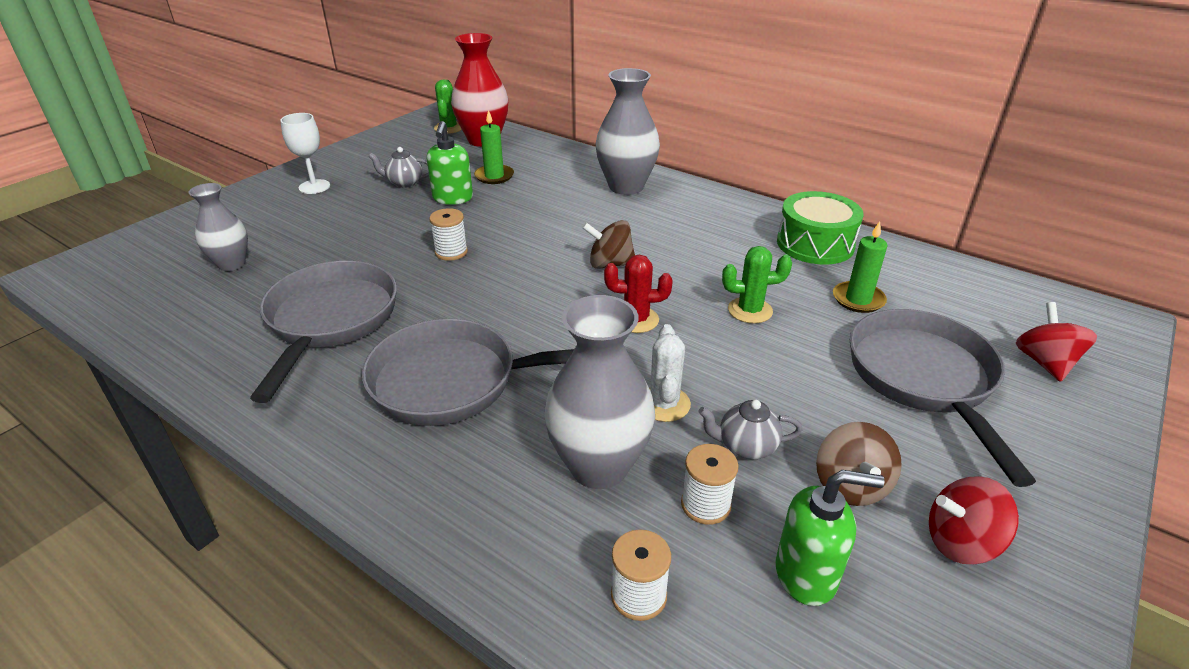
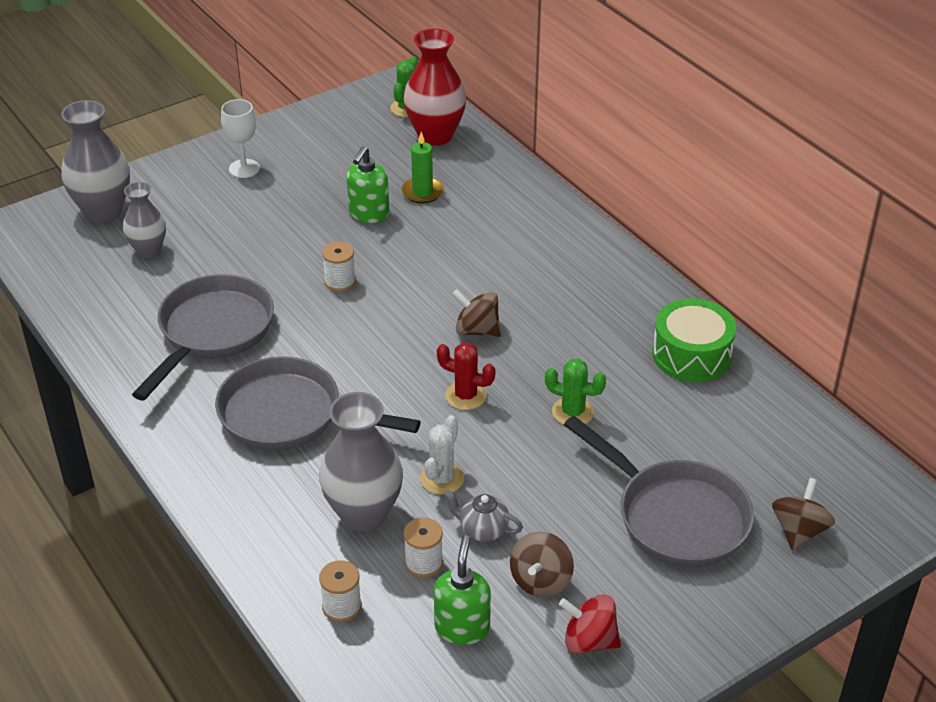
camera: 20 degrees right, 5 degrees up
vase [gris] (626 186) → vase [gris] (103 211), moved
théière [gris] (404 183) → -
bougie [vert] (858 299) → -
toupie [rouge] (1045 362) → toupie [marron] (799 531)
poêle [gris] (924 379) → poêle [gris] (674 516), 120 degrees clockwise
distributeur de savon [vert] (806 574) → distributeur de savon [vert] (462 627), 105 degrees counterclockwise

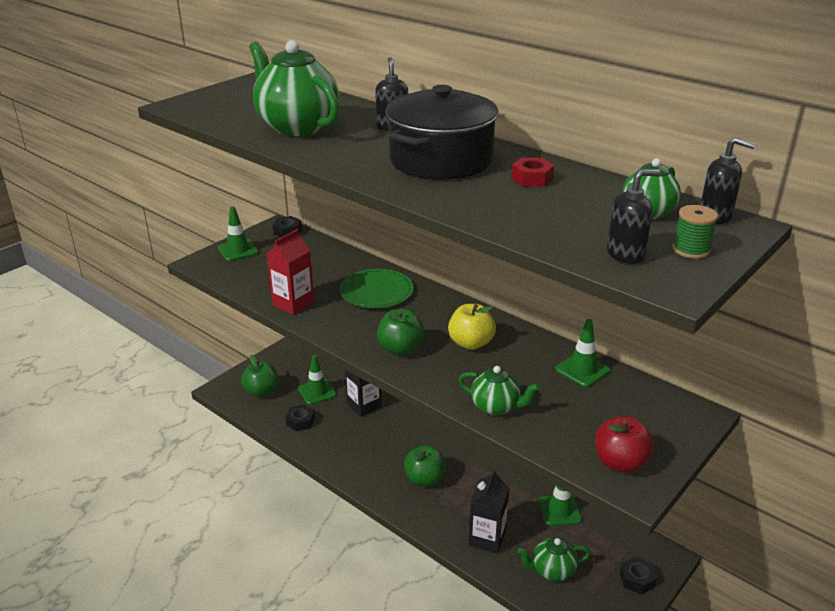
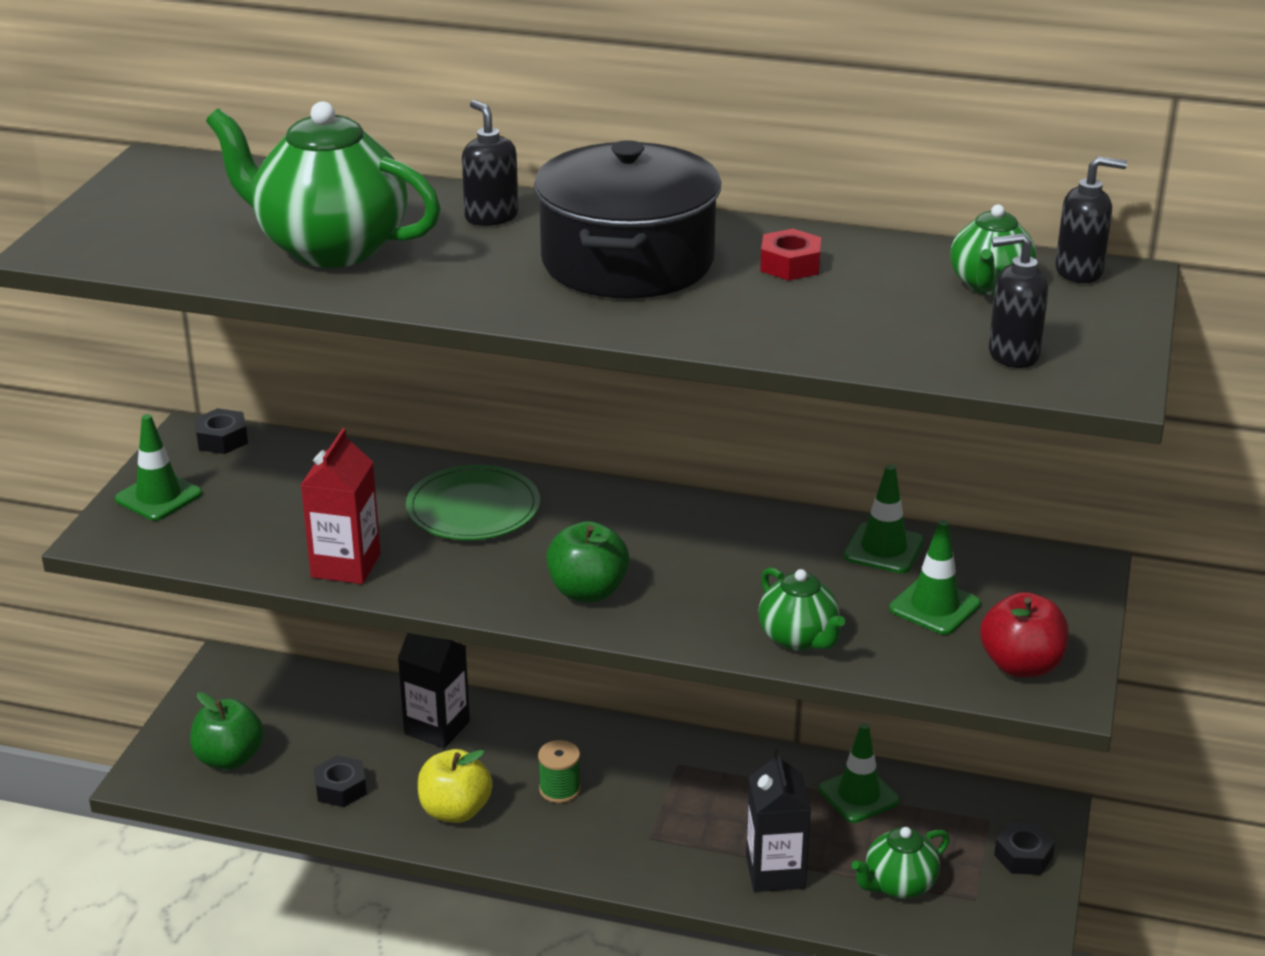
camera: 25 degrees left, 0 degrees up
distributeur de savon [noir] (625 254) → distributeur de savon [noir] (1012 354), 135 degrees counterclockwise
bobine [vert] (691 250) → bobine [vert] (559 789), moved
pomme [jaune] (471 343) → pomme [jaune] (455 811), moved
cône de chantier [vert] (317 392) → cône de chantier [vert] (934 606), moved
théière [vert] (496 407) → théière [vert] (799 638), 60 degrees clockwise
pomme [vert] (424 479) → -

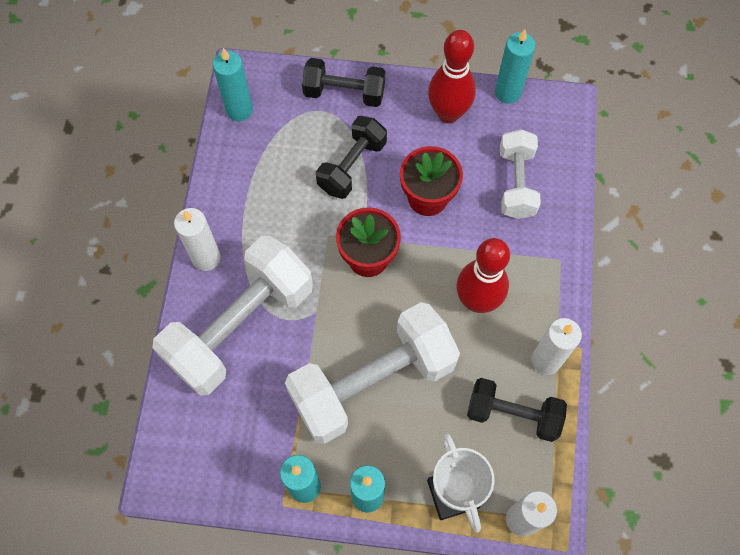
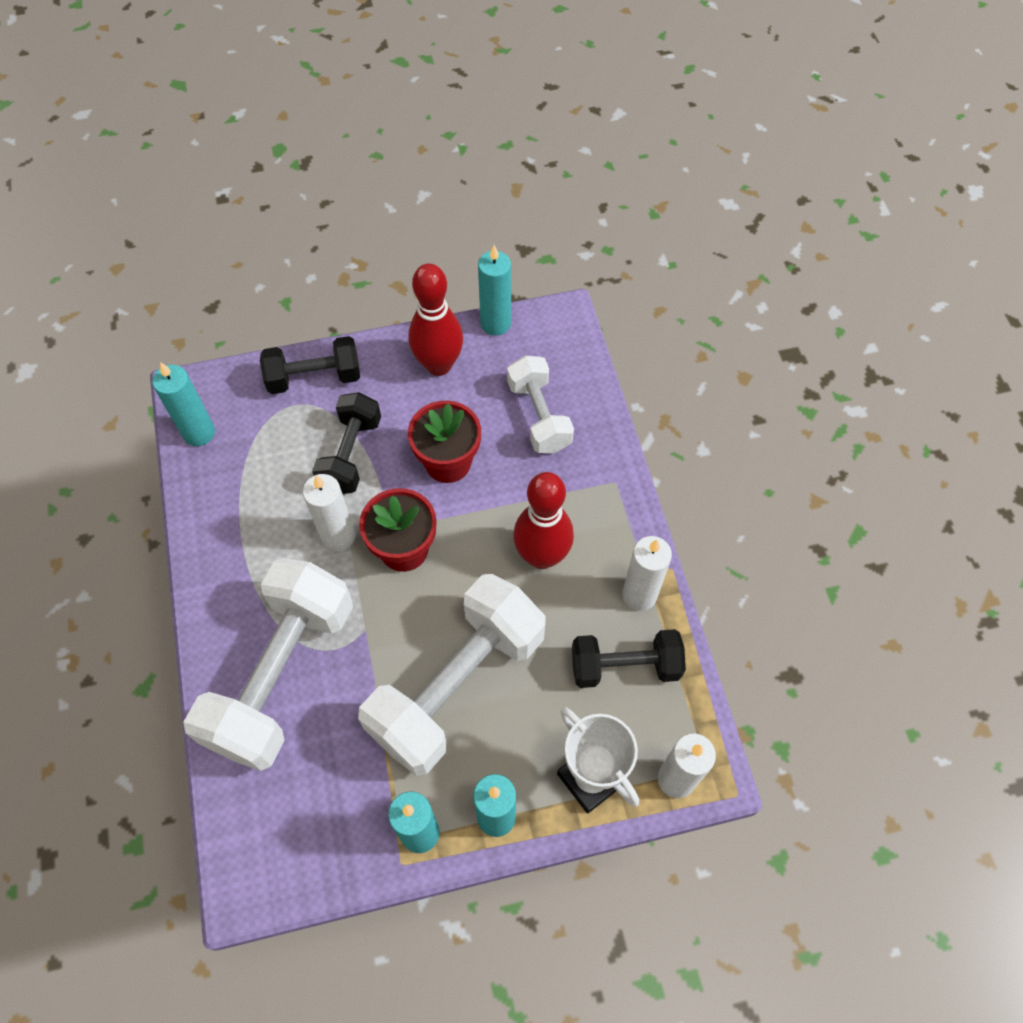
camera: 20 degrees left, 5 degrees down
bougie [blanc] (206 258) → bougie [blanc] (338 536), moved

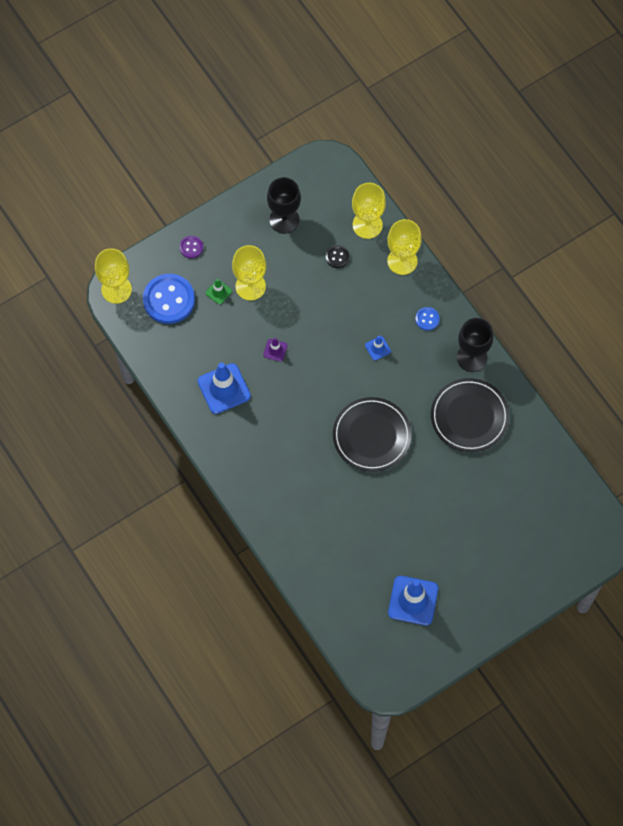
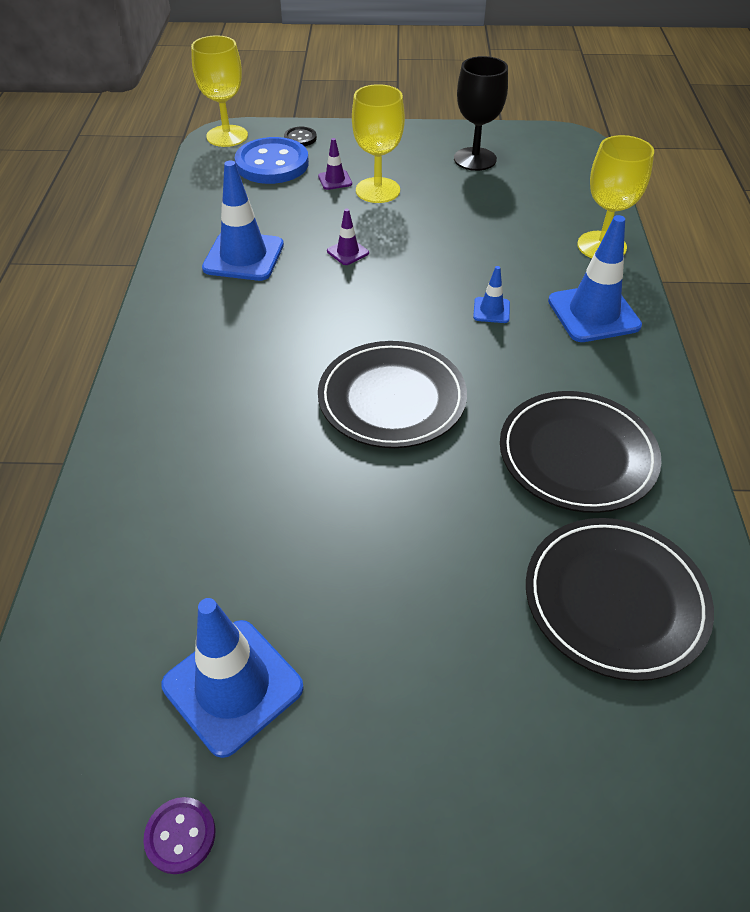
camera: 35 degrees right, 20 degrees down
verre à pied [jaune] (367 225) → -
bouton [violet] (191 247) → bouton [violet] (180 836), moved
bouton [noir] (337 257) → bouton [noir] (300 138), moved
cône de chantier [vert] (218 292) → cône de chantier [violet] (335 180)
bouton [bleu] (427 319) → cône de chantier [bleu] (593 313)
verre à pied [noir] (472 357) → -
- → assiette [noir] (615 600)

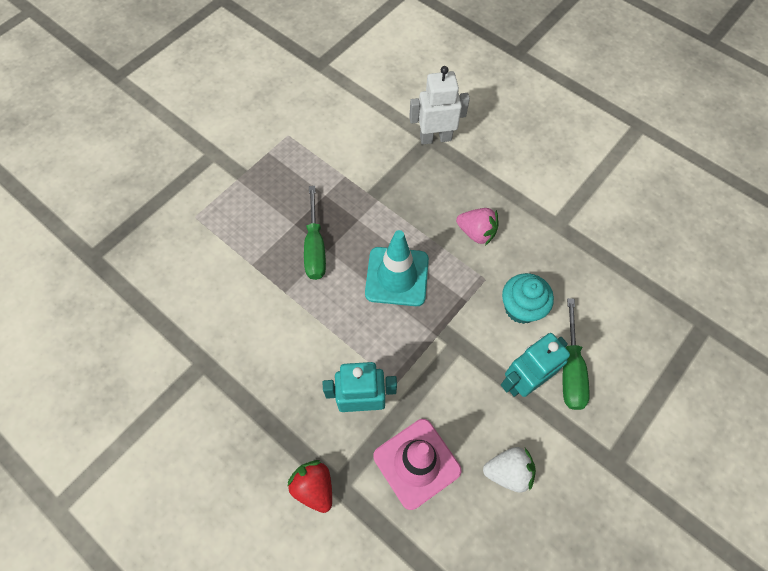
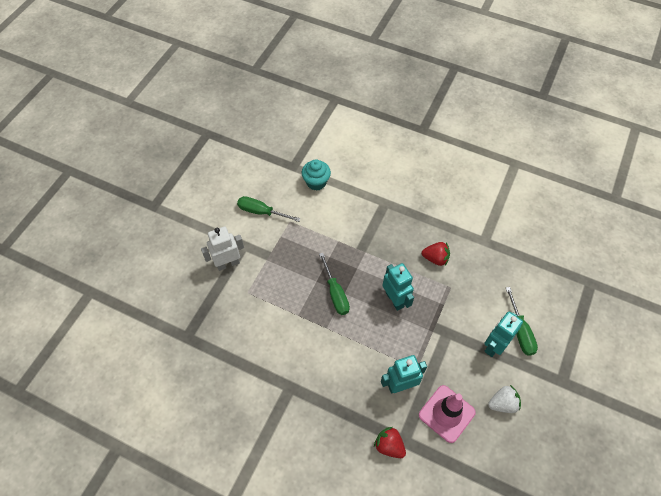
camera: 15 degrees left, 5 degrees down
robot [blanc] (435 138) → robot [blanc] (228 263), moved
fraise [rose] (476 232) → fraise [rouge] (435 258)
cône de chantier [turquoise] (397 276) → robot [turquoise] (395 299)
muffin [turquoise] (521 308) → muffin [turquoise] (316 182), moved
- → tournevis [vert] (261 212)

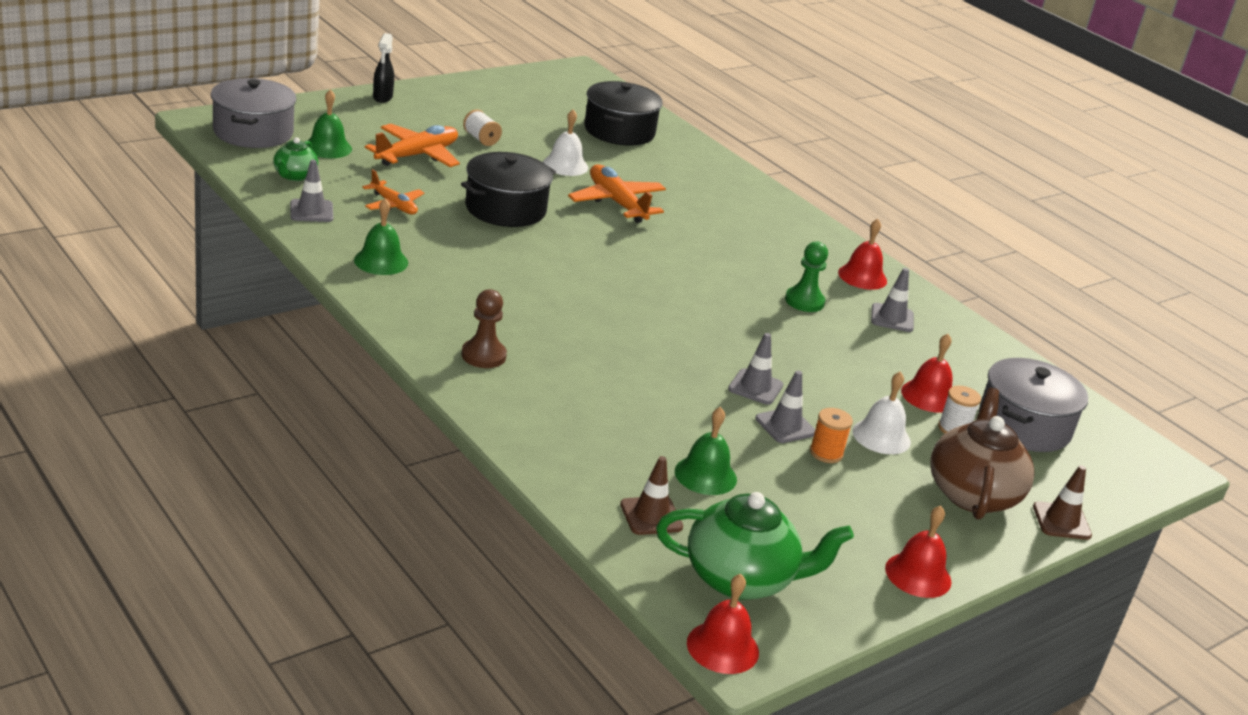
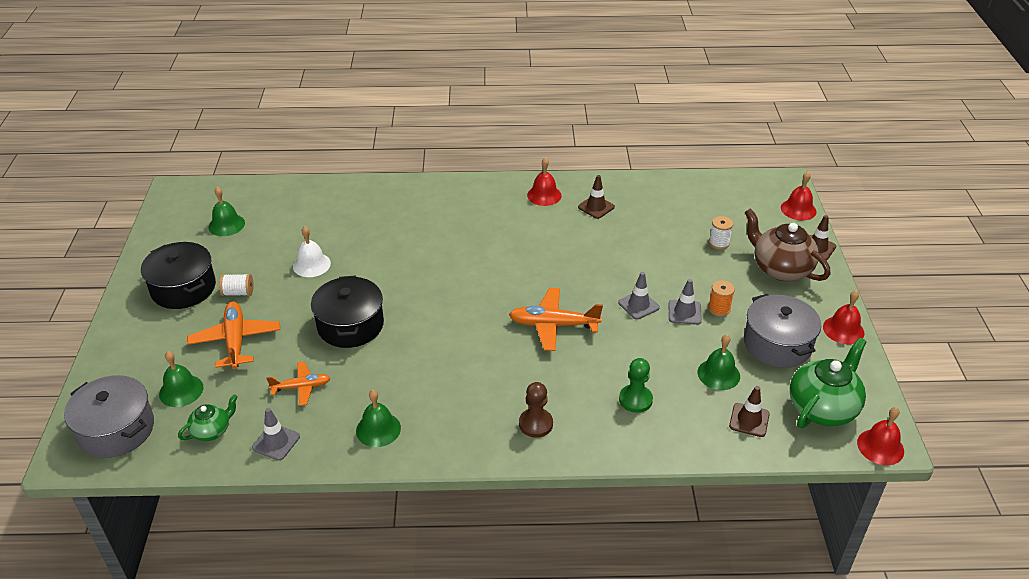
camera: 50 degrees left, 10 degrees up
vaporisateur [noir] (382 97) → -
marmite [noir] (619 131) → marmite [noir] (183 288), moved
théière [vert] (294 176) → théière [vert] (212 430), 90 degrees counterclockwise
avion [orange] (617 203) → avion [orange] (553 325), moved
pion [vert] (804 301) → pion [vert] (635 399), moved
cône de chantier [gris] (892 318) → cône de chantier [marron] (596 207)
cloche [rouge] (928 396) → cloche [rouge] (798 209), moved
marmite [gris] (1024 425) → marmite [gris] (777 344), moved
cloche [blanc] (881 436) → -
- → cloche [vert] (226 225)

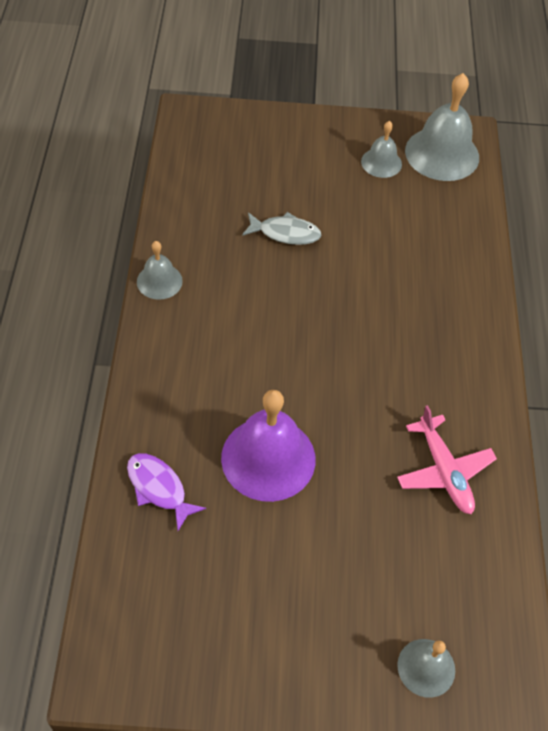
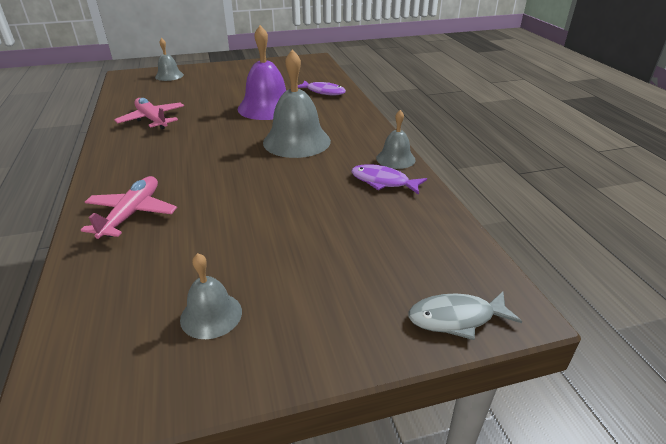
camera: 165 degrees right, 20 degrees down
cloche [gris] (442 154) → cloche [gris] (296 141), moved
poisson [gris] (285 233) → poisson [gris] (456 318), moved
- → poisson [violet] (383 182)
- → avion [rose] (132 213)

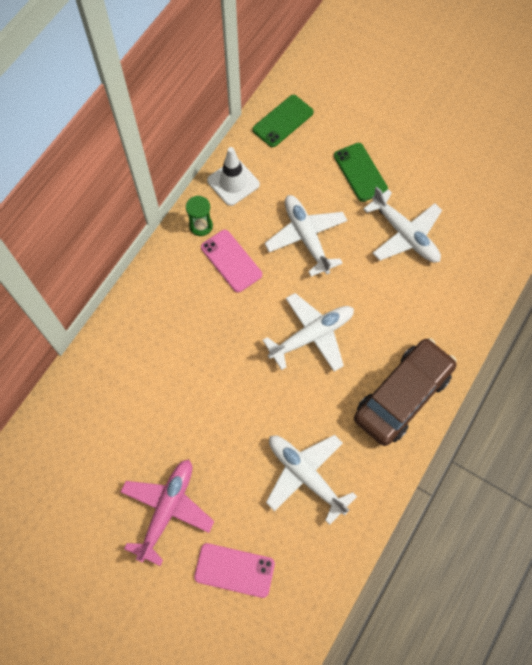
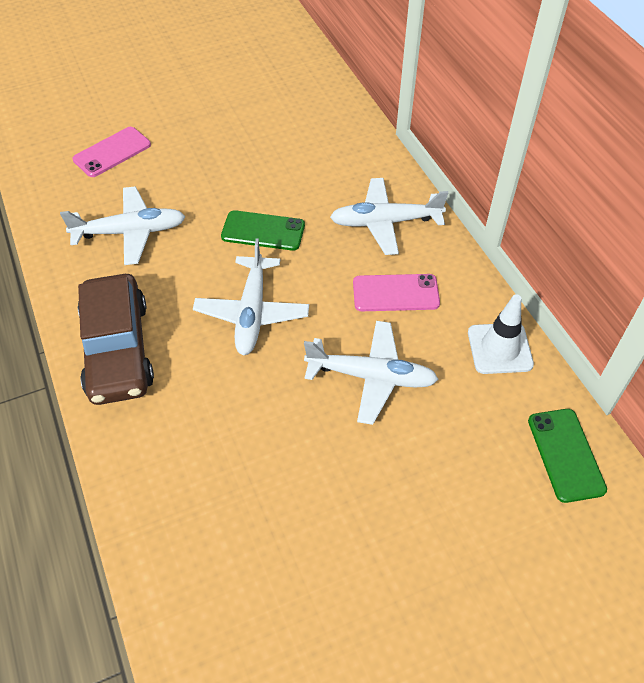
camera: 125 degrees right, 15 degrees down
téléphone [vert] (360 172) → téléphone [vert] (263 231), moved
avion [blanc] (404 234) → avion [blanc] (385 222), moved
sablier [vert] (201 226) → -
avion [rose] (167 509) → -

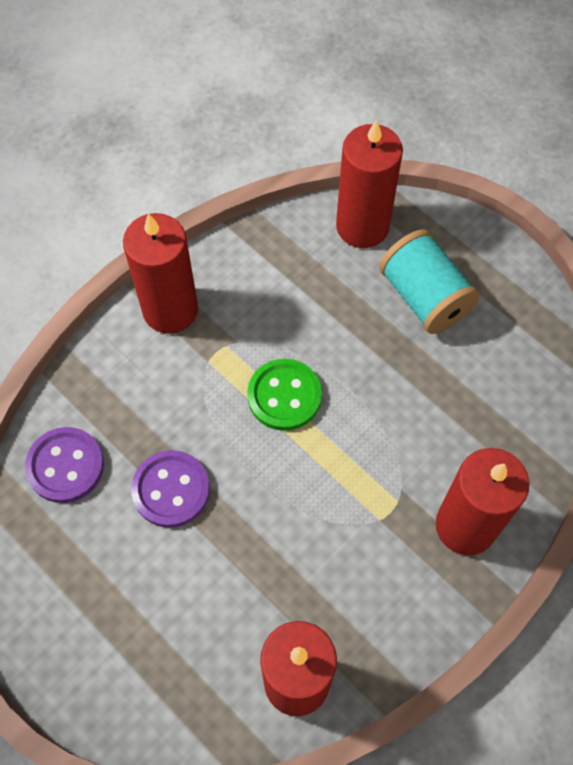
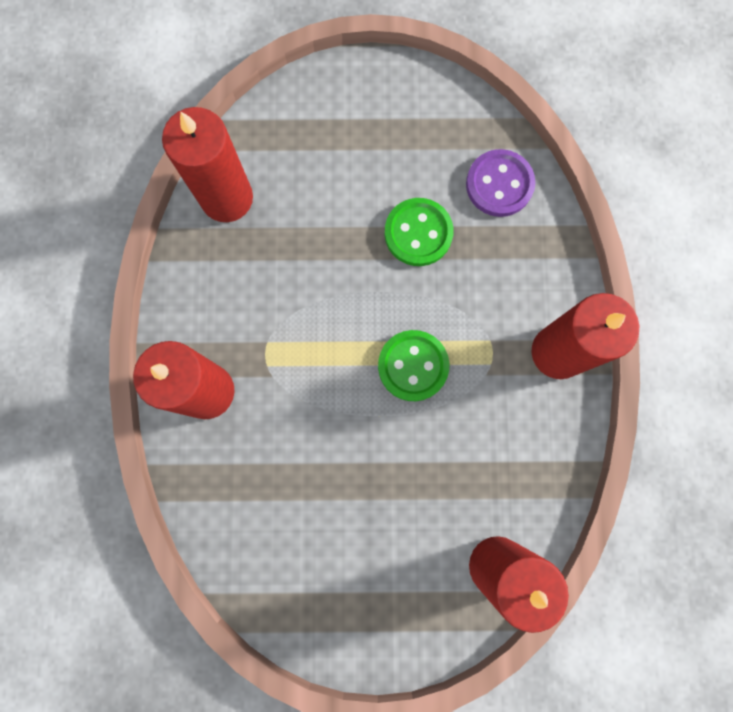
camera: 135 degrees right, 15 degrees up
bobine [turquoise] (424 297) → -
bouton [violet] (171 490) → bouton [vert] (418 233)

